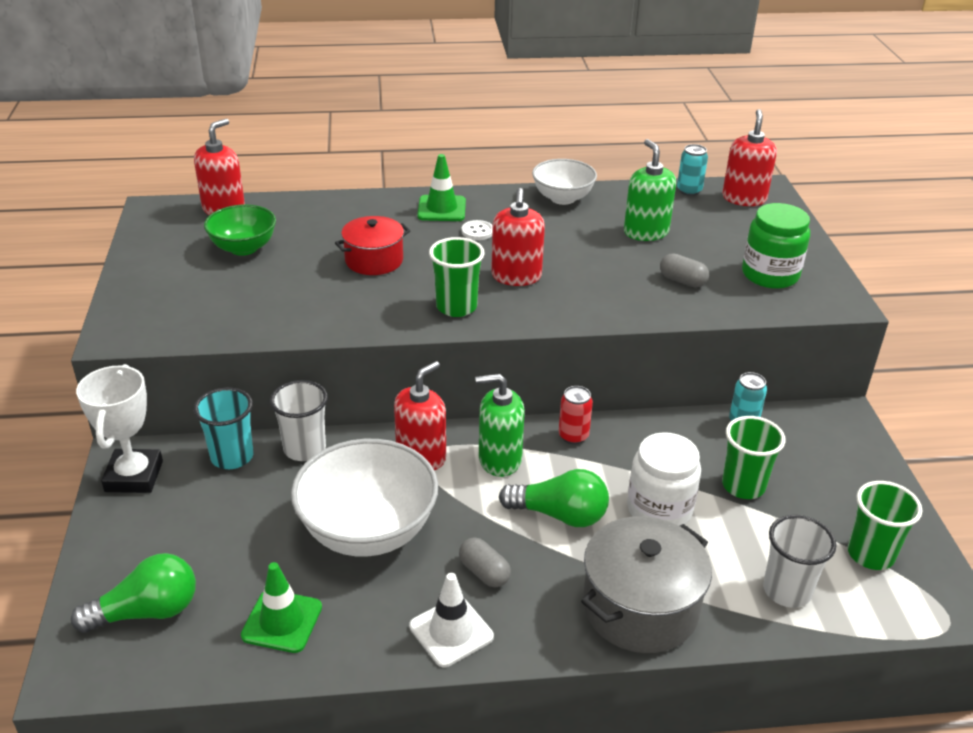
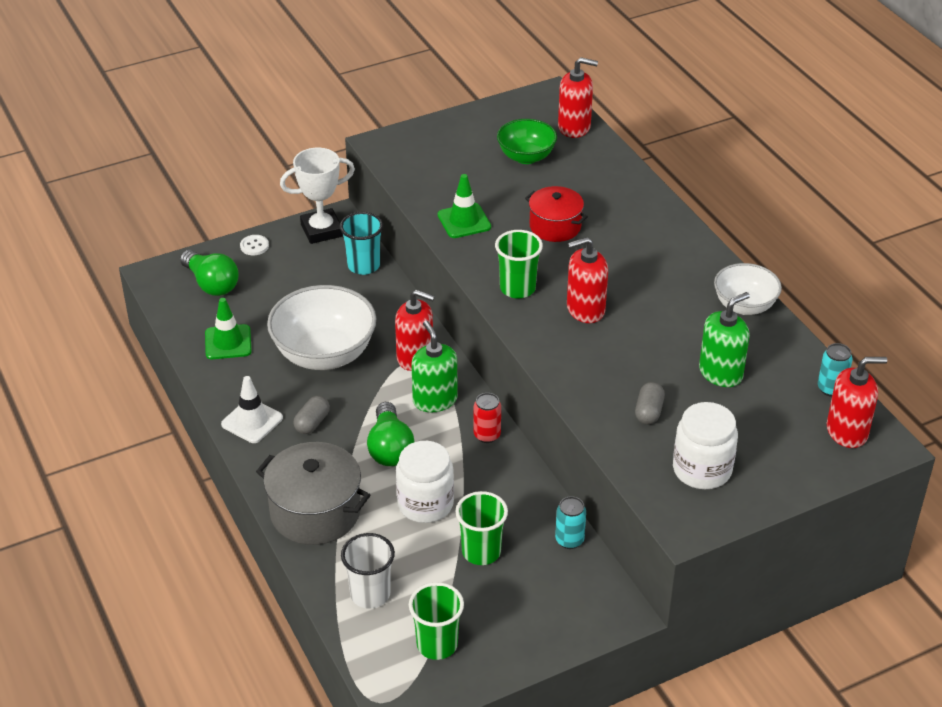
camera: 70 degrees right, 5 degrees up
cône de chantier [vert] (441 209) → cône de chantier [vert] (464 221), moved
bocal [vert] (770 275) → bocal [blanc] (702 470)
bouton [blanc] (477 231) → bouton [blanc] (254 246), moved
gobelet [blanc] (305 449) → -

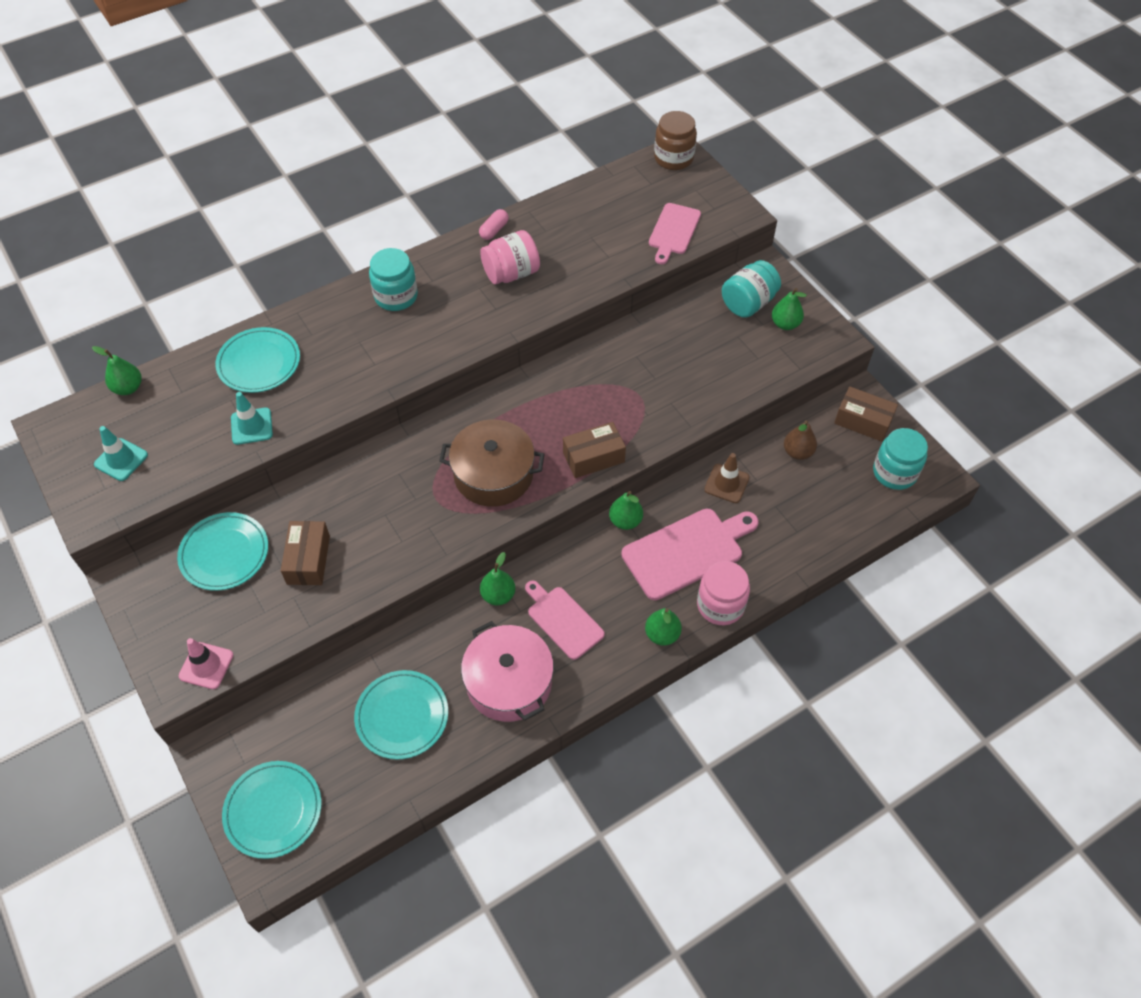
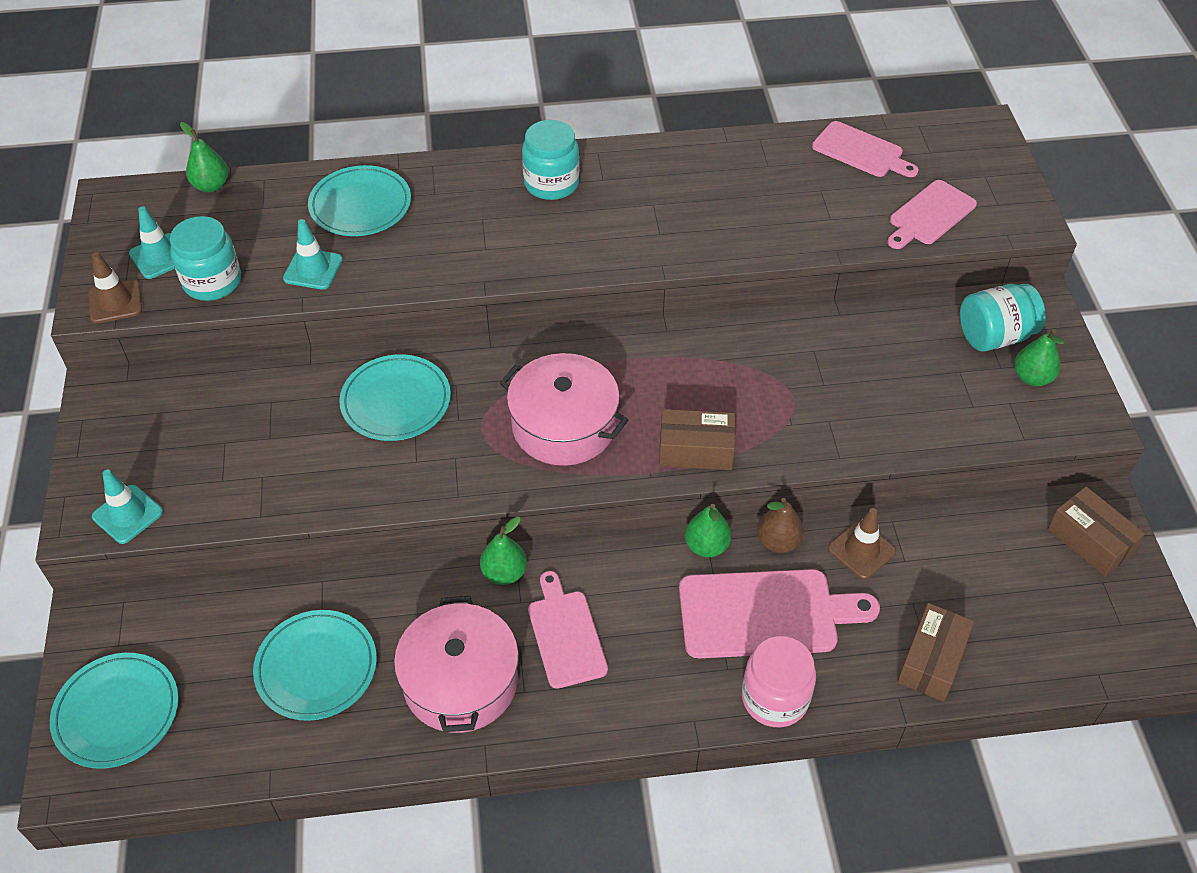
camera: 25 degrees right, 5 degrees down
bocal [marron] (673 158) → -
gélule [rose] (494 230) → -
bocal [rose] (511 273) → -
marmite [marron] (493 474) → marmite [rose] (564 425)
poire [marron] (797 452) → poire [marron] (778 542), moved
bocal [turquoise] (894 472) → bocal [turquoise] (212 282), moved
assiette [turquoise] (224 553) → assiette [turquoise] (396 401), moved
boîte [marron] (308 560) → boîte [marron] (931 661), moved
poire [vert] (662 634) → -
cône de chantier [rose] (206 665) → cône de chantier [turquoise] (127 514)
- → planche à découper [rose] (861 151)
- → cône de chantier [marron] (115 302)

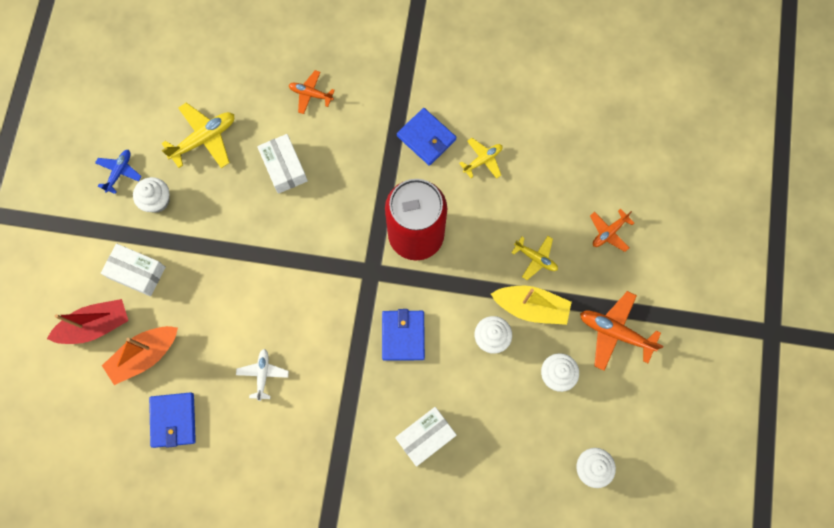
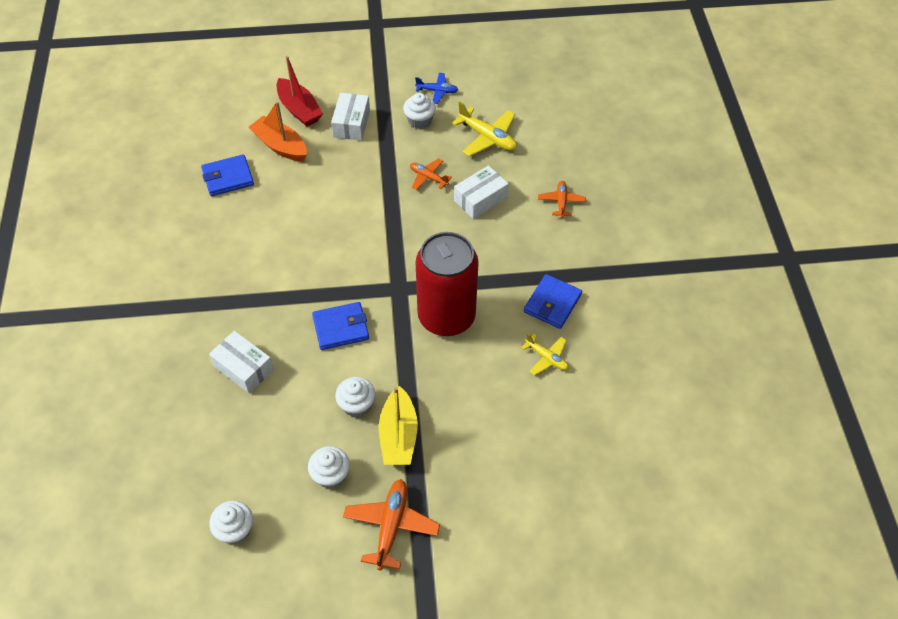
camera: 75 degrees right, 20 degrees down
avion [orange] (609 232) → avion [orange] (428 177), moved
avion [jaune] (535 258) → -
avion [blanc] (263 374) → -

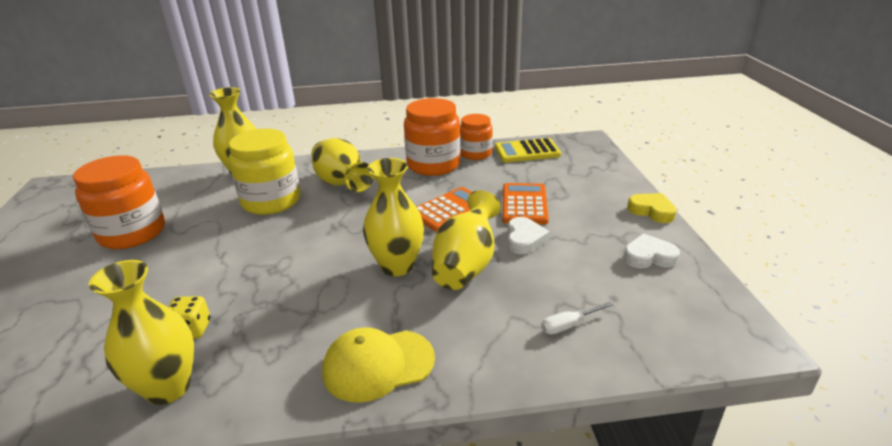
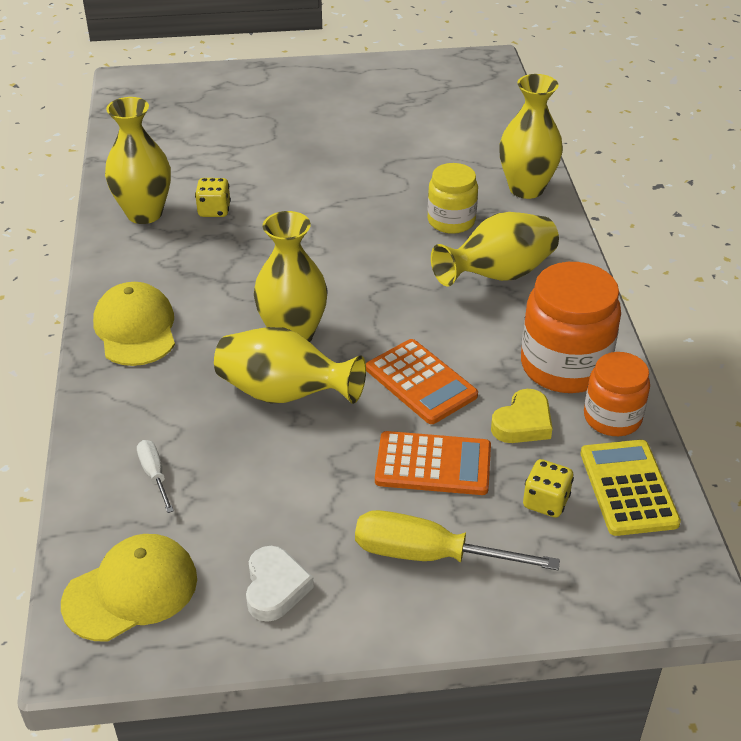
camera: 90 degrees right, 10 degrees up
bocal [jaune] (271 201) → bocal [jaune] (451 221), x0.62
bocal [orange] (132 233) → -
cœur [jaune] (651 211) → cœur [jaune] (523 423), moved
cœur [blanc] (524 239) → -
- → dé [jaune] (545 502)
- → tournevis [jaune] (429 555)
- → casquette [jaune] (131 591)

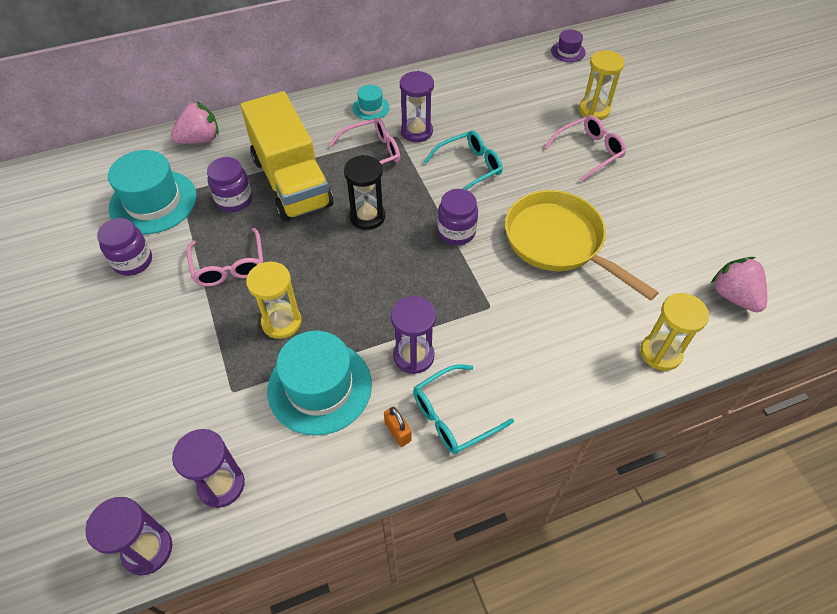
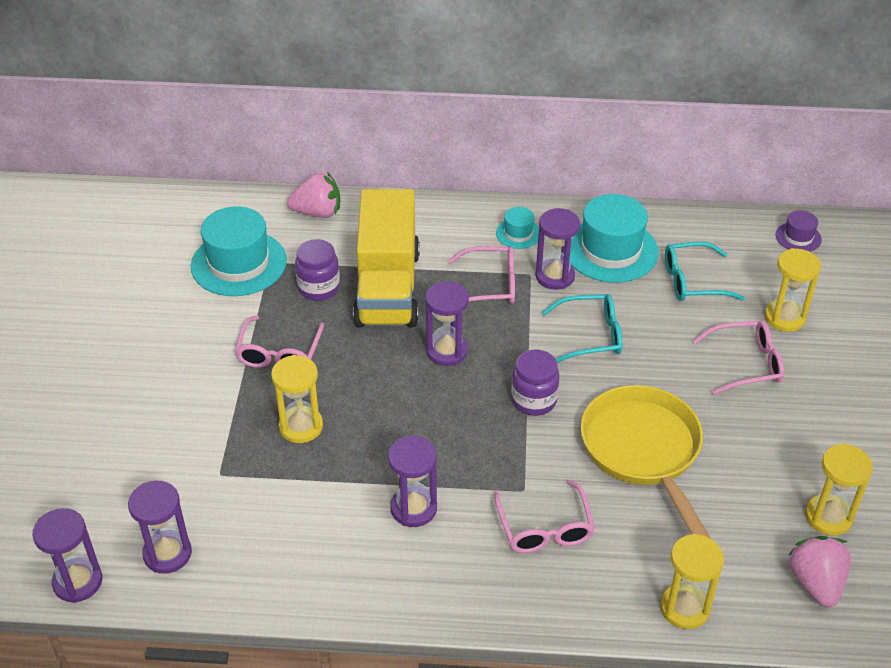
camera: 25 degrees right, 10 degrees down
sablier [noir] (367 216) → sablier [violet] (446 351)
bocal [violet] (133 261) → -
chapeau [turquoise] (319 387) → chapeau [turquoise] (611 250), moved
lunettes [turquoise] (453 416) → lunettes [turquoise] (693 281), moved
cadenas [orange] (398 432) → -
- → sablier [jaune] (828 517)
- → lunettes [rose] (544 528)

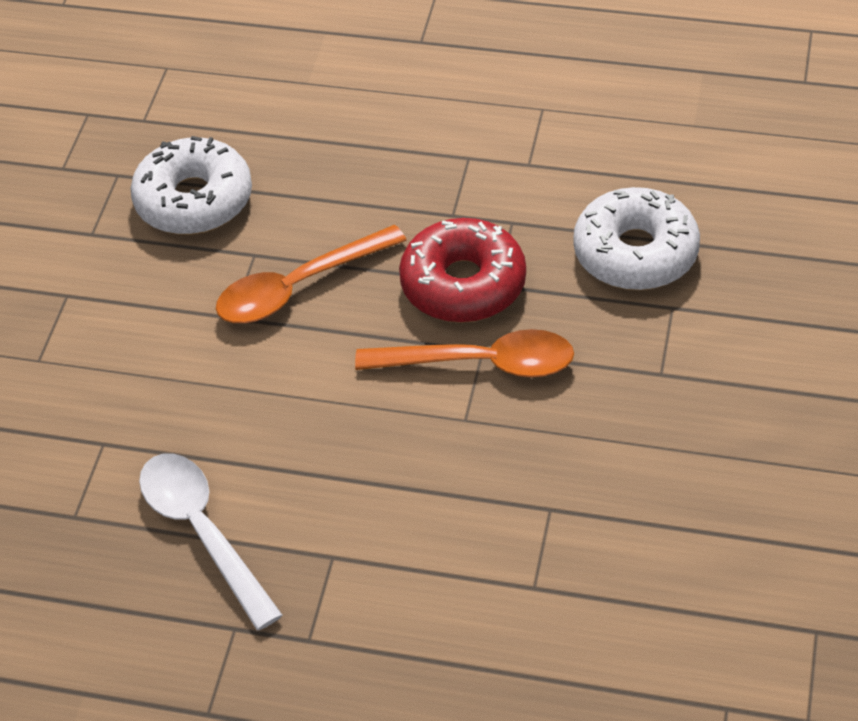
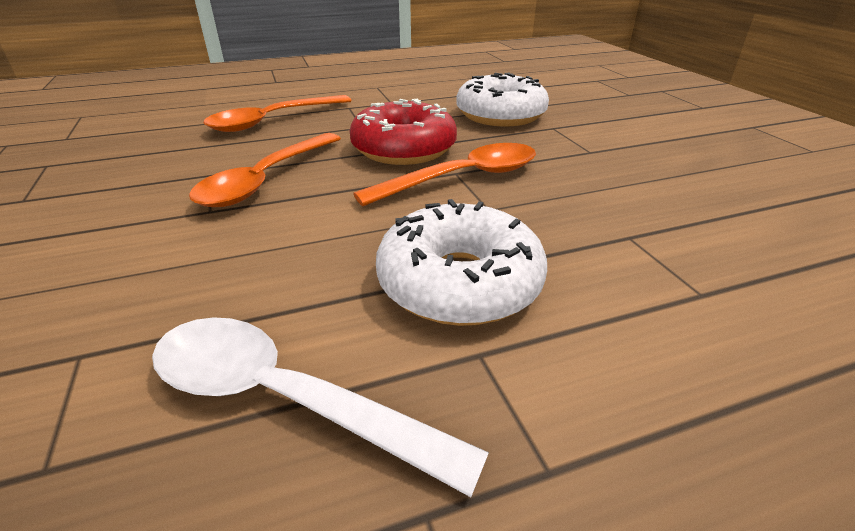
camera: 35 degrees left, 15 degrees down
beignet [blanc] (194 200) → beignet [blanc] (459 282), moved
- → cuillère [orange] (273 120)

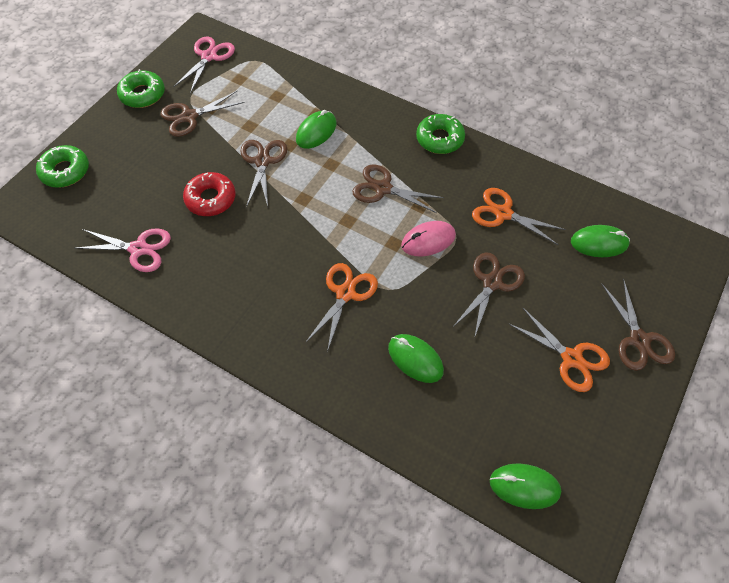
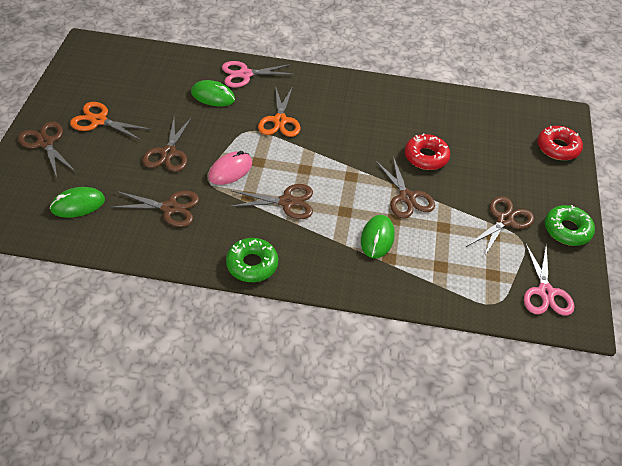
camera: 155 degrees right, 10 degrees down
beignet [vert] (65 171) → beignet [rouge] (557 148)
ciseaux [orange] (503 213) → ciseaux [marron] (170 208)
ciseaux [rose] (138 249) → ciseaux [rose] (245 74), moved
souris [vert] (524 486) → -

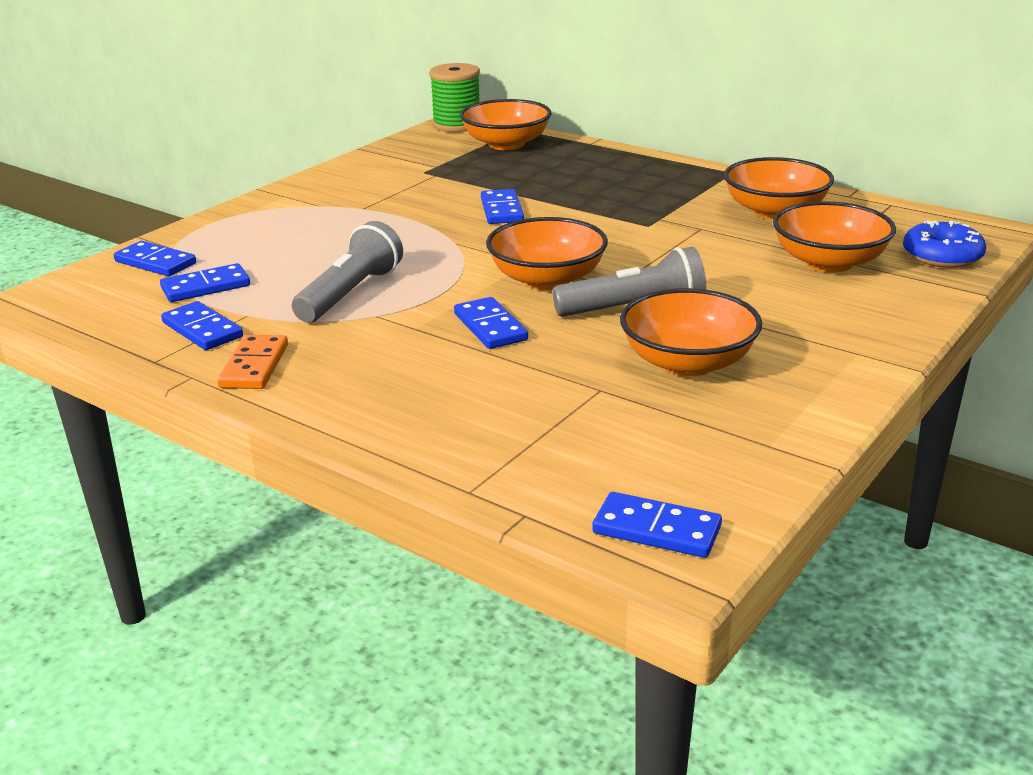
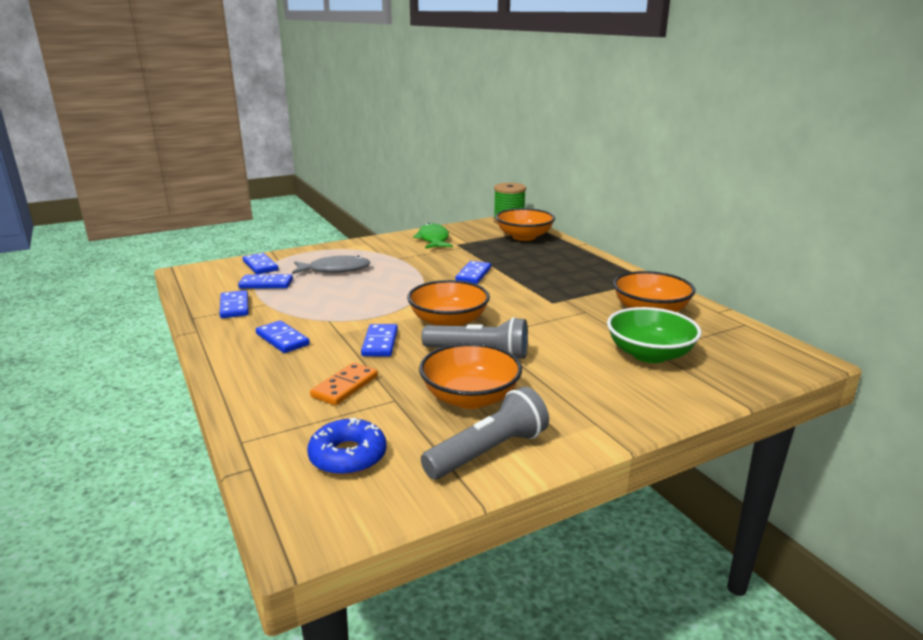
camera: 25 degrees right, 5 degrees down
bol [orange] (829 262) → bol [vert] (649 354)
lampe de poche [gris] (350 294) → lampe de poche [gris] (488 452), moved
beignet [bleu] (942 256) → beignet [bleu] (348 456), moved
domino [orange] (254 366) → domino [orange] (345 386), moved
domino [bleu] (656 529) → domino [bleu] (282 339), moved
- → poisson [vert] (433 239)
- → poisson [gris] (335 270)

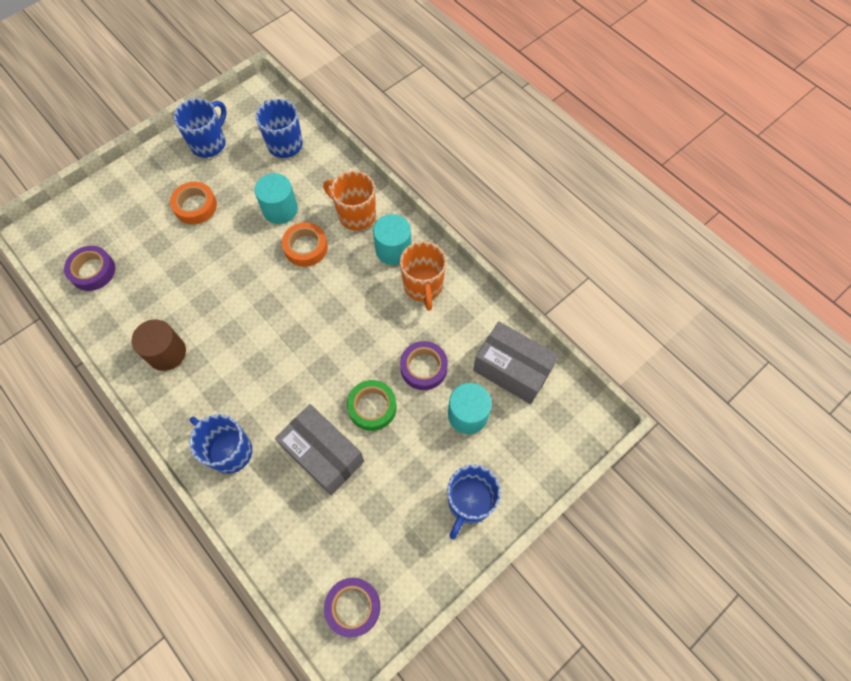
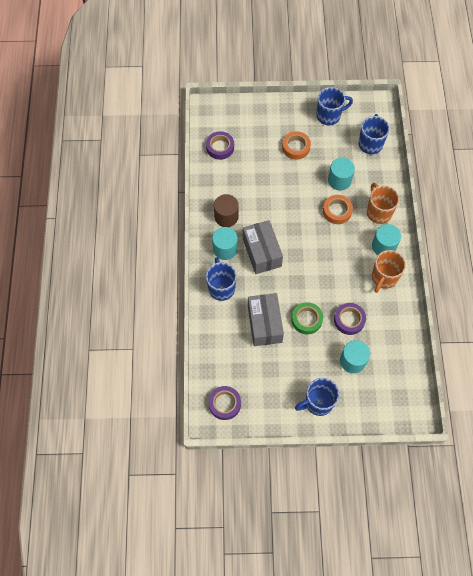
camera: 40 degrees right, 0 degrees up
boîte [gris] (512 370) → boîte [gris] (261 252), moved
- → cylindre [turquoise] (225 249)

